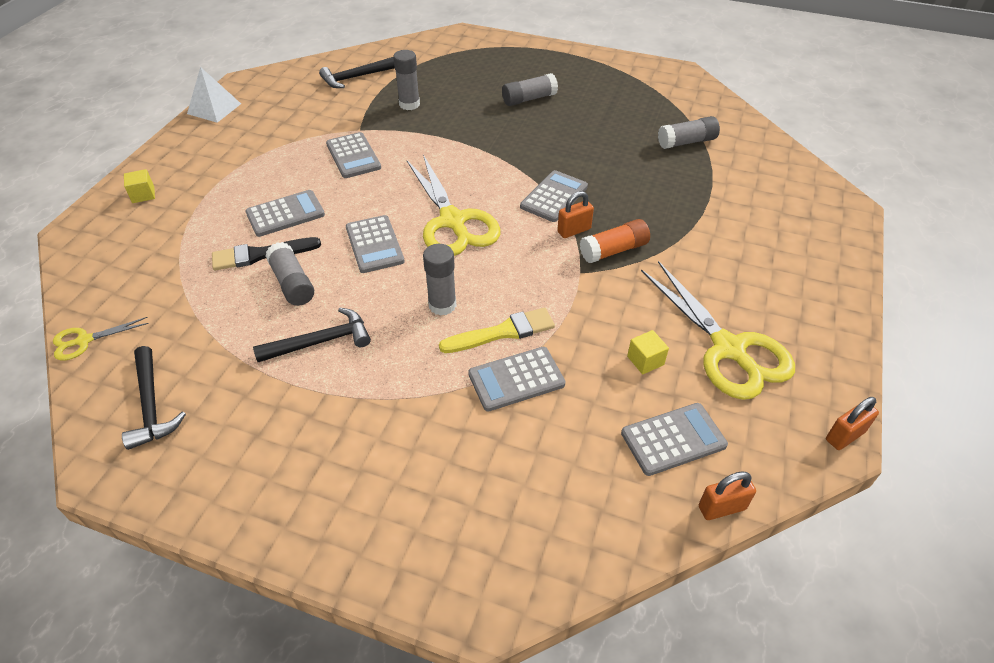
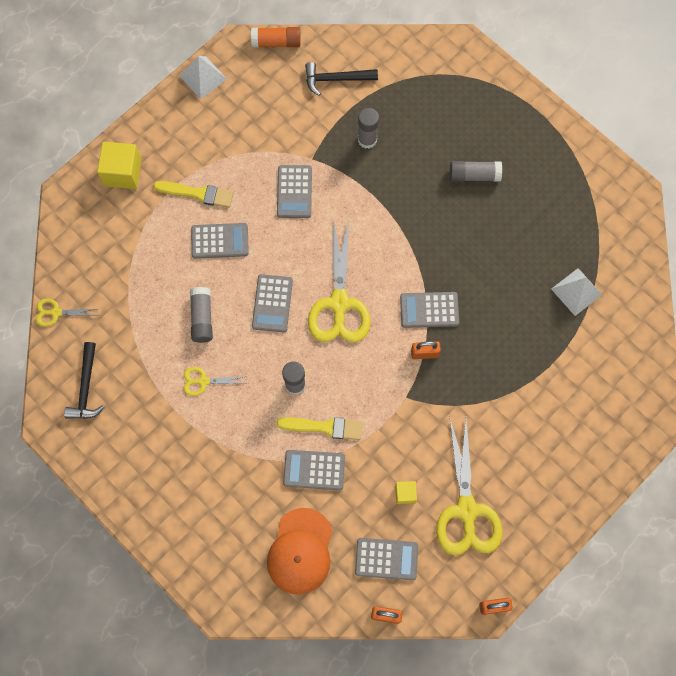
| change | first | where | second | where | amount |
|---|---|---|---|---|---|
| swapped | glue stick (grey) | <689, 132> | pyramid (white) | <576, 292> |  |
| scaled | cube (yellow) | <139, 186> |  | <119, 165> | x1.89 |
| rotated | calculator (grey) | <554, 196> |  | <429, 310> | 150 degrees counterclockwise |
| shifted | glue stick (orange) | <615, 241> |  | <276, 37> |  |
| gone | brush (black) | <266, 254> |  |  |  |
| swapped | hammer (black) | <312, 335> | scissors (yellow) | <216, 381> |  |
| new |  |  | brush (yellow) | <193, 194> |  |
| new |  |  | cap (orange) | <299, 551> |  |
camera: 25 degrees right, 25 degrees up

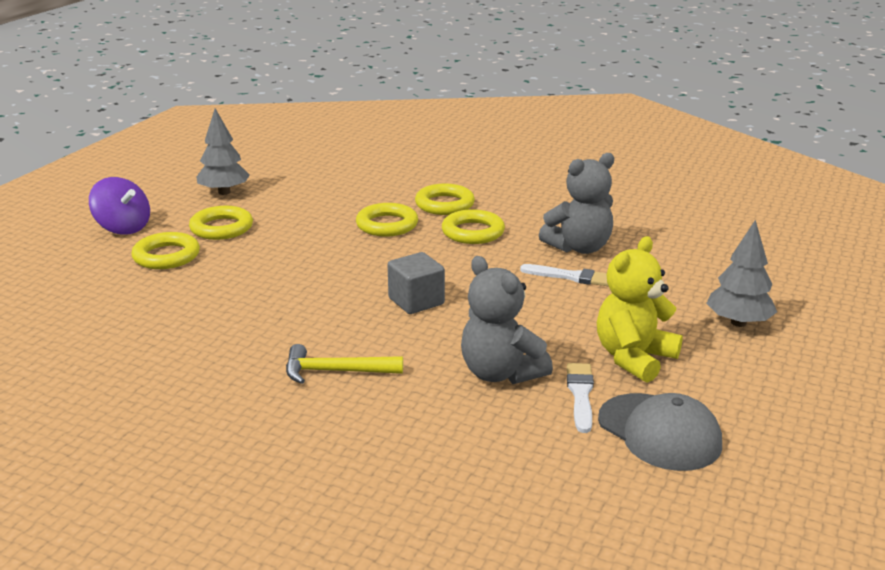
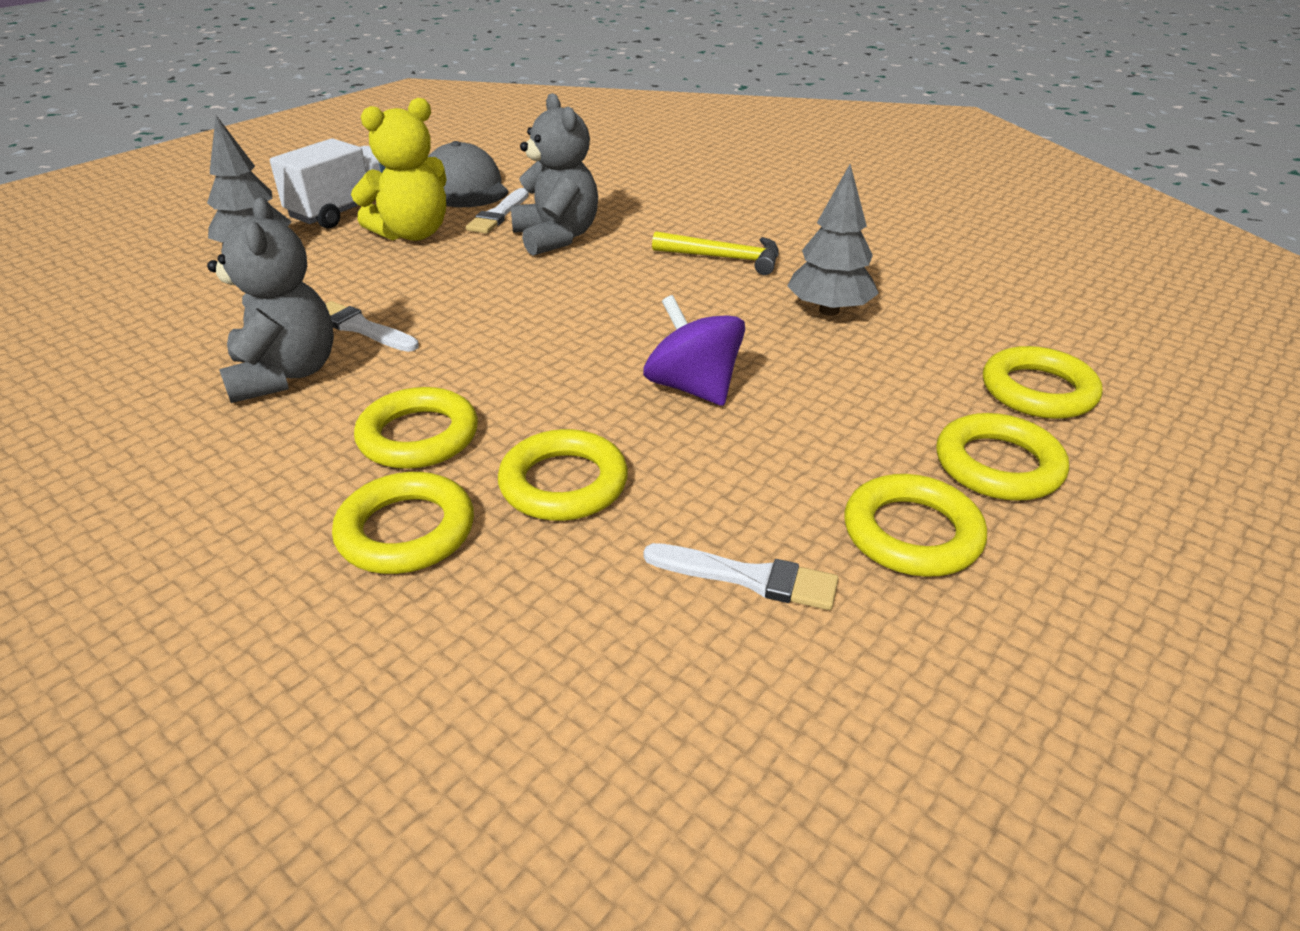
| change | first | where | second | where | amount |
|---|---|---|---|---|---|
| shifted | tree (grey) | <223, 151> |  | <833, 240> |  |
| rotated | teddy bear (grey) | <576, 203> |  | <270, 300> | 90 degrees clockwise |
| shifted | spinning top (purple) | <119, 206> |  | <694, 350> |  |
| gone | cube (grey) | <416, 283> |  |  |  |
| new |  |  | truck (white) | <328, 183> |  |
| new |  |  | ring (yellow) | <1043, 382> |  |
| new |  |  | brush (white) | <741, 576> |  |
camera: 165 degrees left, 10 degrees up

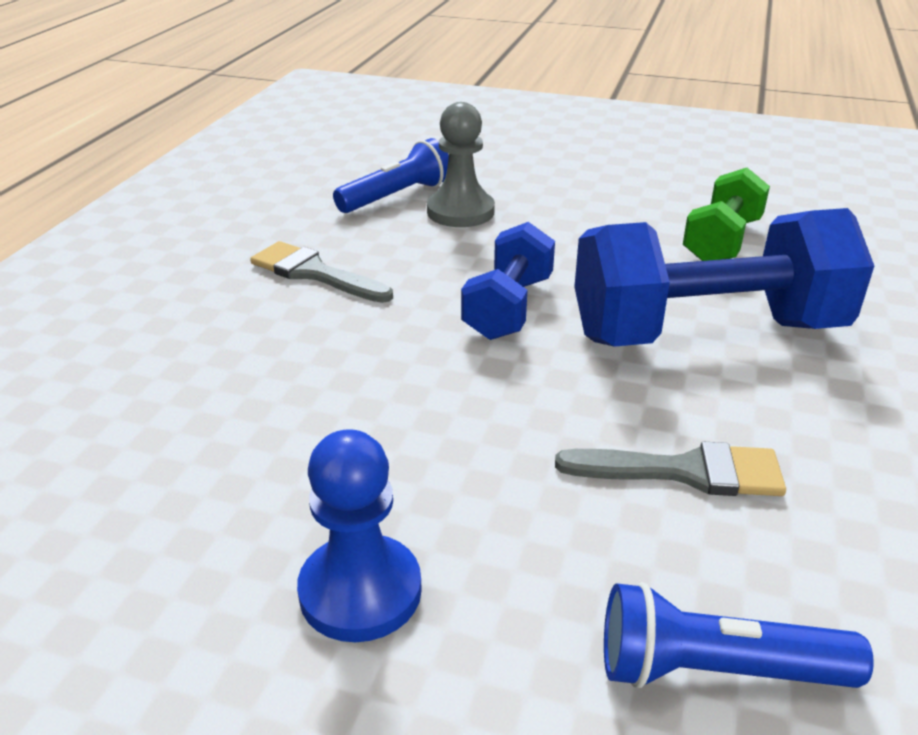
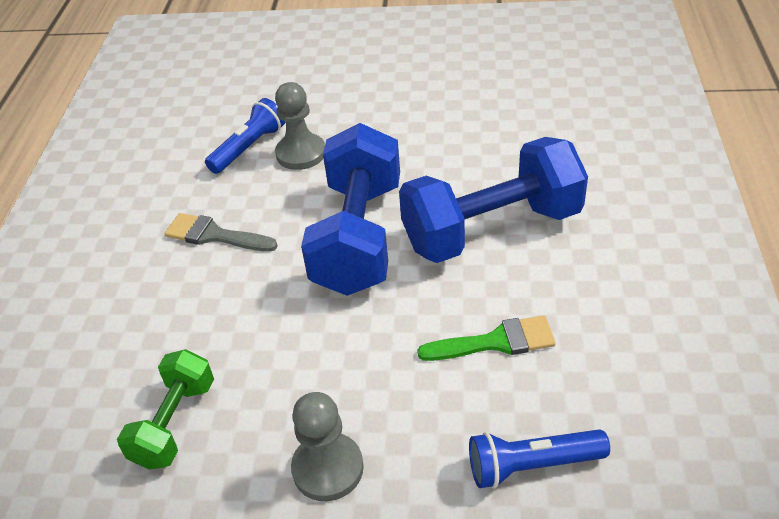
| change | first | where | second | where | amount |
|---|---|---|---|---|---|
| shifted | dumbbell (green) | <726, 214> |  | <165, 409> |  |
| scaled | dumbbell (blue) | <508, 281> |  | <350, 209> | x1.82 |
| repainted | pawn (blue) | <359, 535> | pawn (grey) | <327, 446> |  |
| repainted | brush (grey) | <670, 468> | brush (green) | <486, 338> |  |
camera: 10 degrees left, 10 degrees up

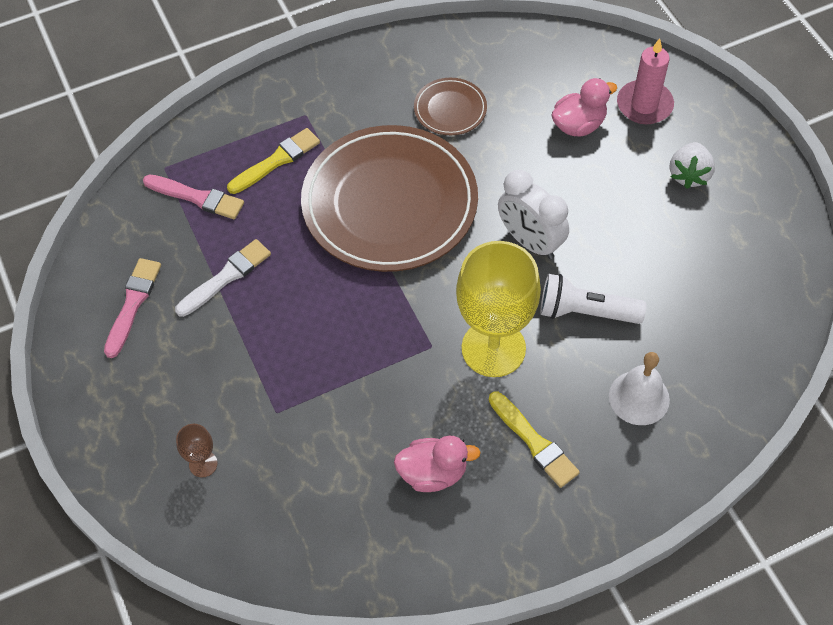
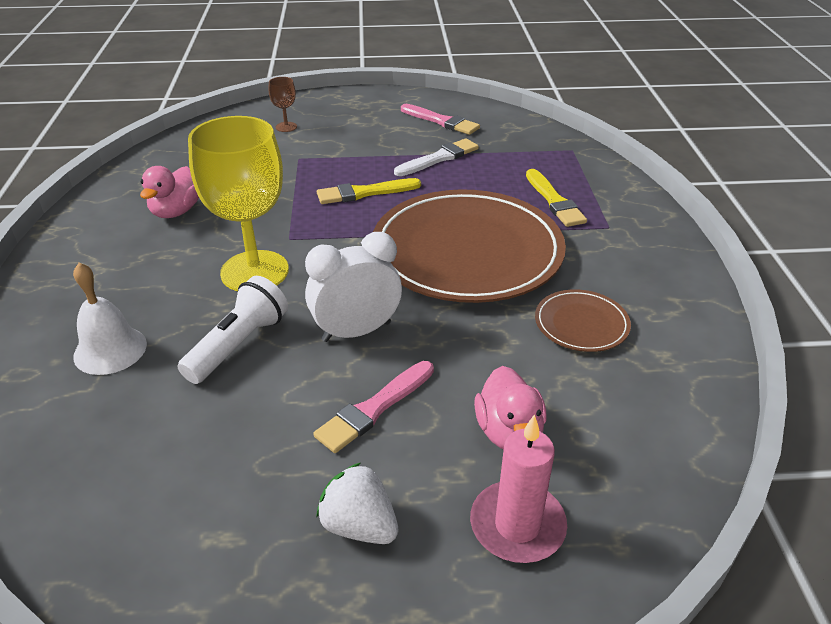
| change | first | where | second | where | amount |
|---|---|---|---|---|---|
| shifted | brush (pink) | <193, 197> |  | <373, 407> |  |
| rotated | brush (white) | <223, 278> |  | <436, 157> | 105 degrees counterclockwise |
| shifted | brush (yellow) | <534, 439> |  | <369, 191> |  |
camera: 110 degrees right, 20 degrees down

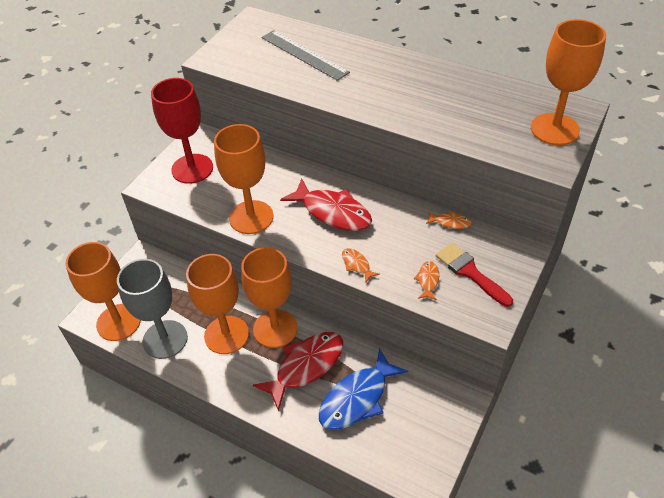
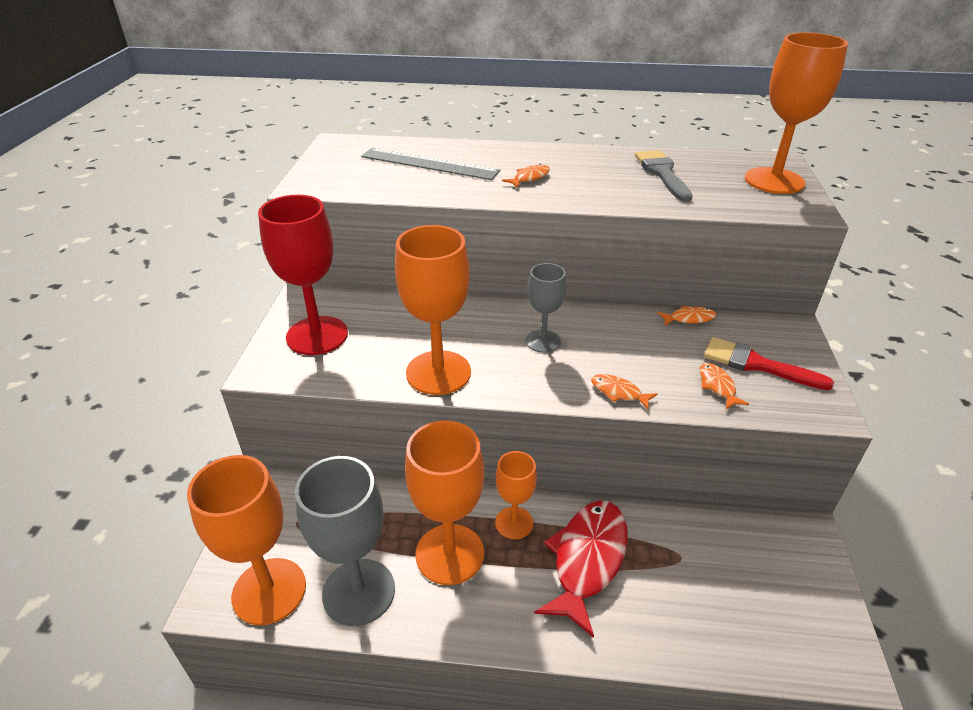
| change | first | where | second | where | amount |
|---|---|---|---|---|---|
| swapped | fish (red) | <326, 204> | goblet (grey) | <545, 308> |  |
| scaled | goblet (orange) | <269, 297> |  | <516, 495> | x0.58 |
| gone | fish (blue) | <363, 389> |  |  |  |
| new |  |  | brush (grey) | <664, 176> |  |
| new |  |  | fish (orange) | <526, 176> |  |
camera: 25 degrees left, 10 degrees down

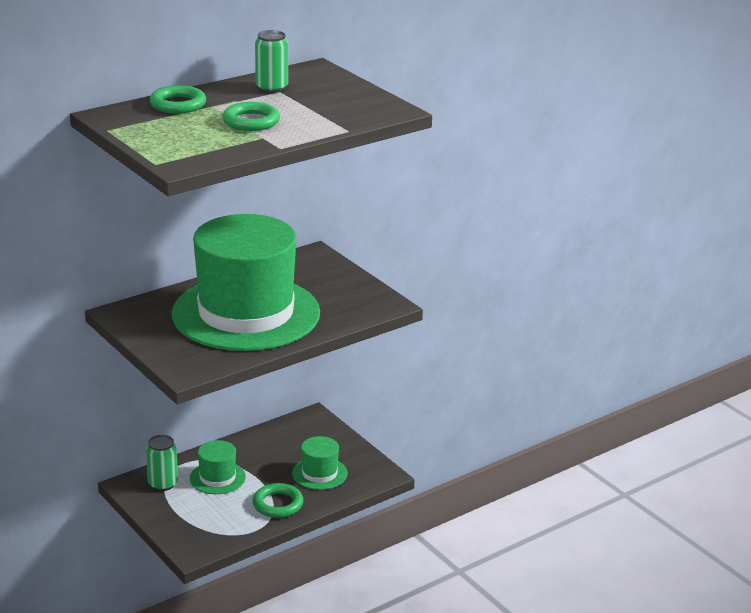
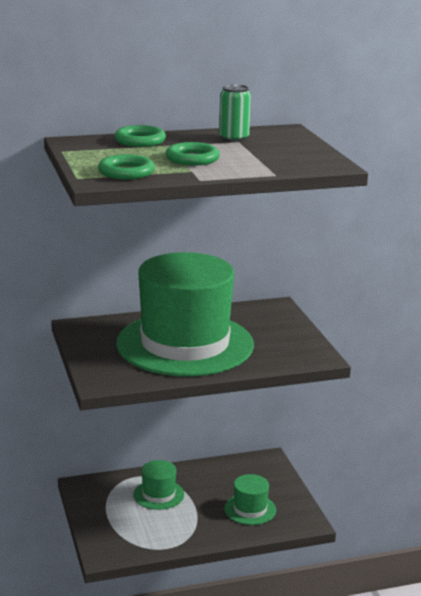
| change | first | where | second | where | amount |
|---|---|---|---|---|---|
| gone | can (green) | <162, 463> |  |  |  |
| shifted | ring (green) | <278, 500> |  | <126, 167> |  |
camera: 20 degrees right, 5 degrees down

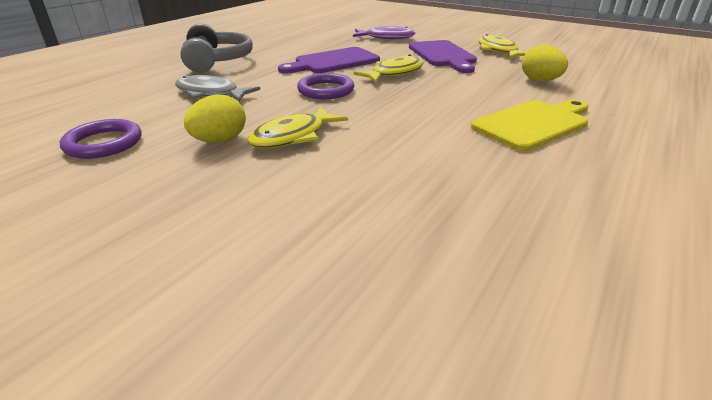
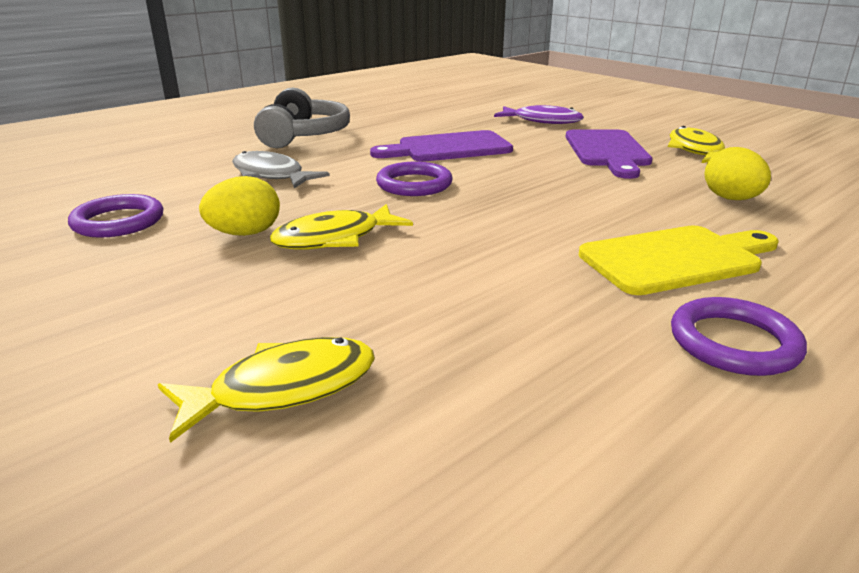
| change | first | where | second | where | amount |
|---|---|---|---|---|---|
| shifted | fish (yellow) | <388, 68> |  | <266, 390> |  |
| new |  |  | ring (purple) | <739, 336> |  |
camera: 15 degrees right, 5 degrees down

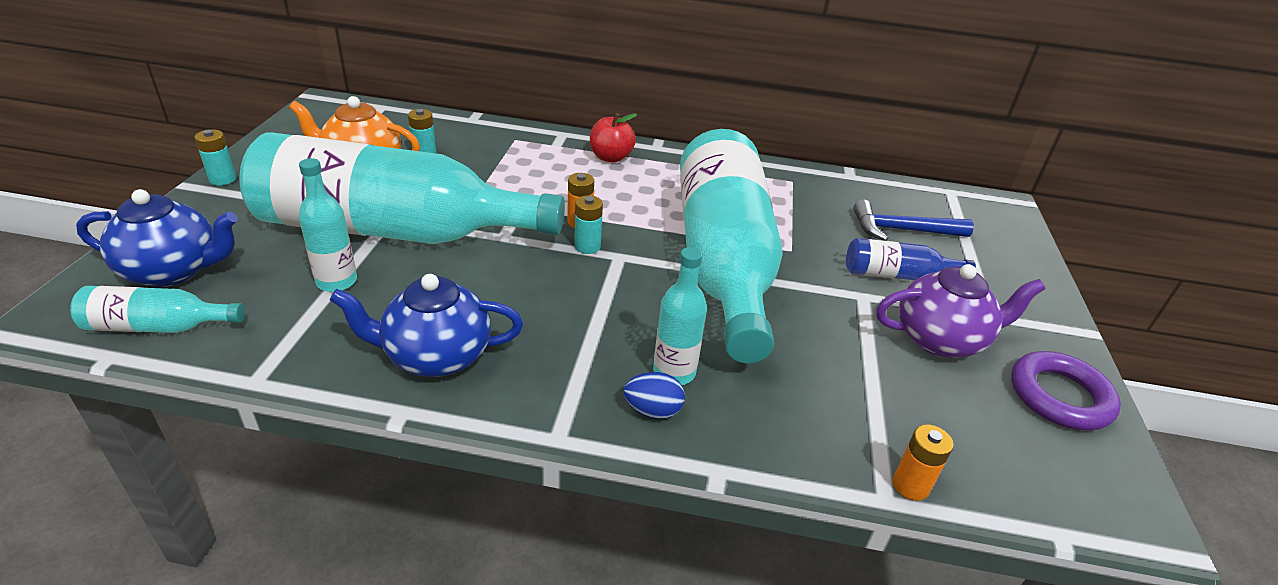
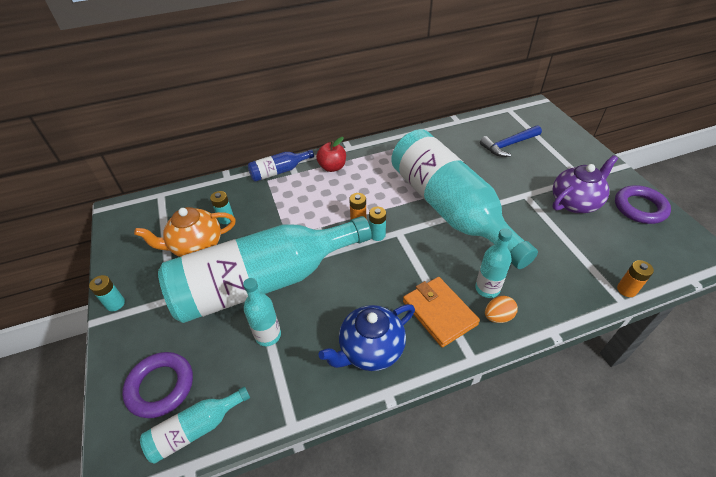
| change | first | where | second | where | amount |
|---|---|---|---|---|---|
| swapped | teapot (blue) | <157, 238> | ring (purple) | <157, 385> |  |
| shifted | bottle (blue) | <911, 259> |  | <281, 165> |  |
| repainted | egg (blue) | <654, 395> | egg (orange) | <501, 309> |  |
| new |  |  | wallet (orange) | <441, 312> |  |
camera: 25 degrees left, 10 degrees up

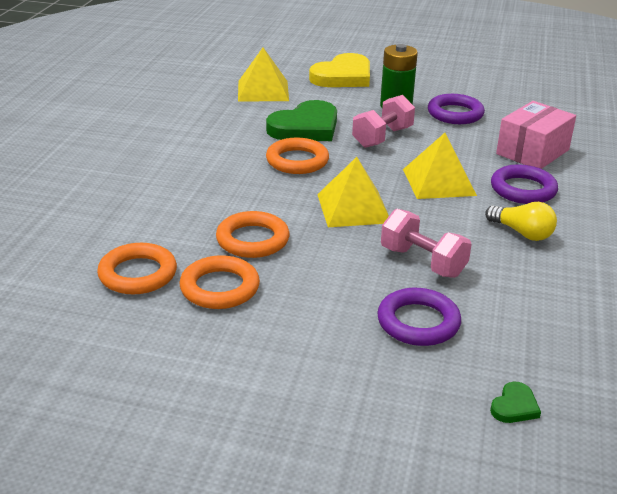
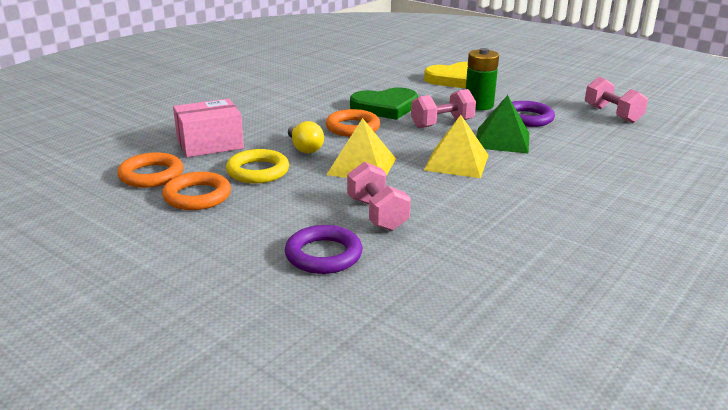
| change | first | where | second | where | amount |
|---|---|---|---|---|---|
| gone | pyramid (yellow) | <263, 74> |  |  |  |
| shifted | box (pink) | <536, 135> |  | <208, 128> |  |
| gone | ring (purple) | <524, 184> |  |  |  |
| shifted | light bulb (yellow) | <521, 221> |  | <306, 137> |  |
| repainted | ring (orange) | <253, 234> | ring (yellow) | <257, 166> |  |
| gone | heart (green) | <515, 402> |  |  |  |
| new |  |  | dumbbell (pink) | <616, 100> |  |
| new |  |  | pyramid (green) | <502, 124> |  |
camera: 25 degrees right, 5 degrees down

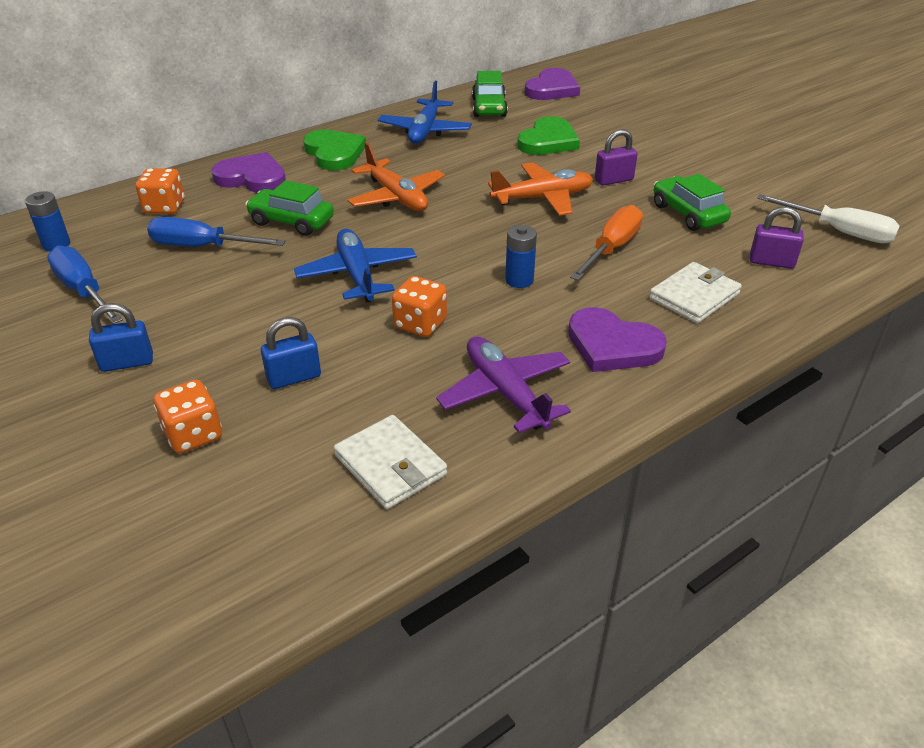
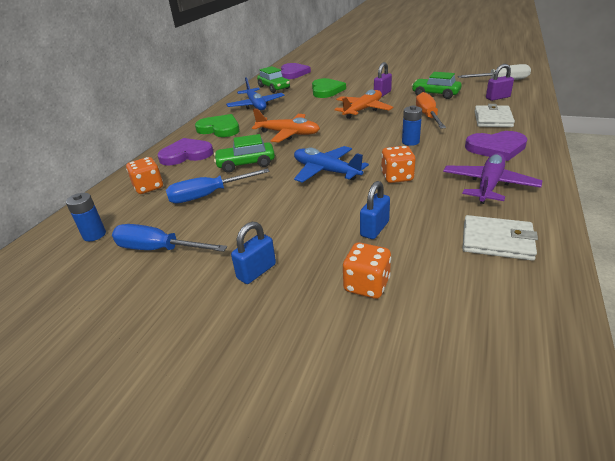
| change | first | where | second | where | amount |
|---|---|---|---|---|---|
| rotated | plane (purple) | <503, 385> |  | <492, 178> | 90 degrees clockwise |
camera: 30 degrees left, 5 degrees down

